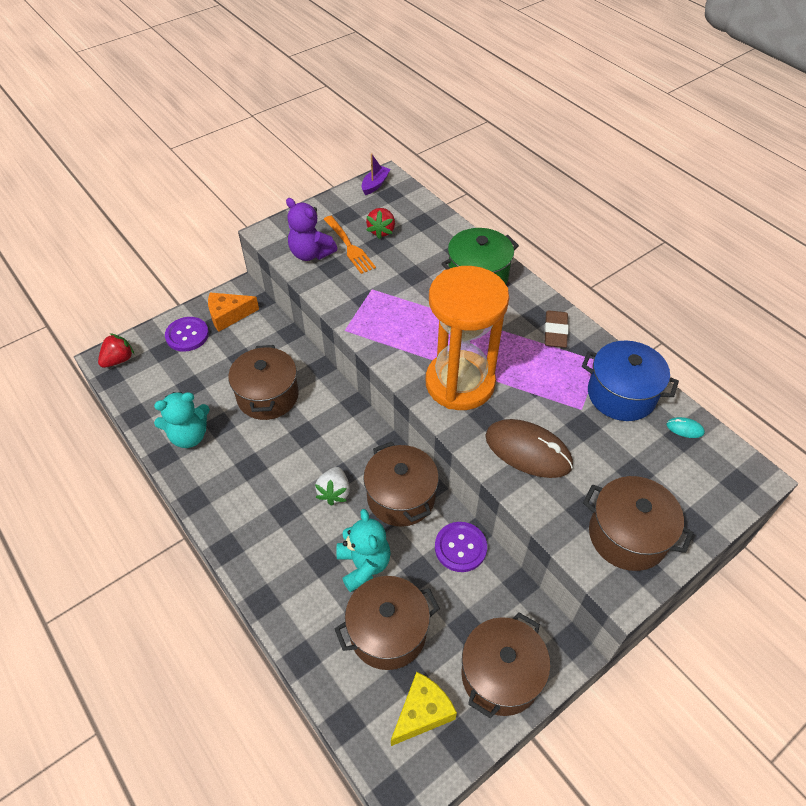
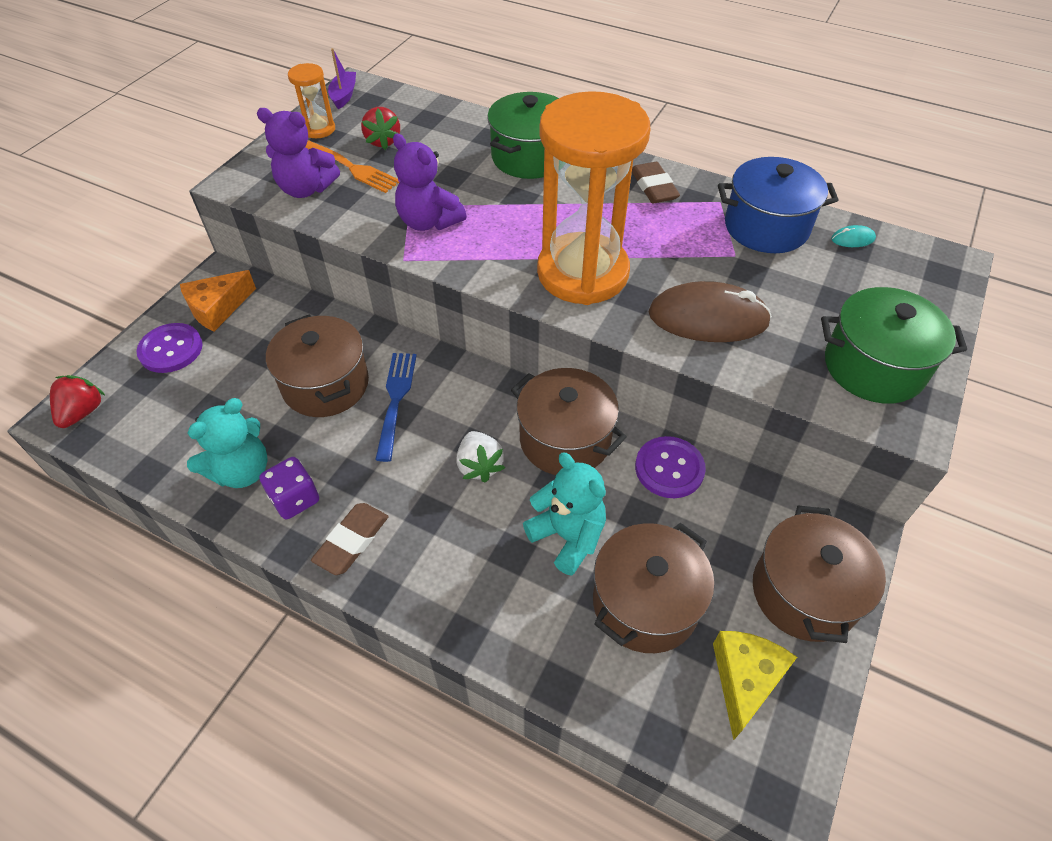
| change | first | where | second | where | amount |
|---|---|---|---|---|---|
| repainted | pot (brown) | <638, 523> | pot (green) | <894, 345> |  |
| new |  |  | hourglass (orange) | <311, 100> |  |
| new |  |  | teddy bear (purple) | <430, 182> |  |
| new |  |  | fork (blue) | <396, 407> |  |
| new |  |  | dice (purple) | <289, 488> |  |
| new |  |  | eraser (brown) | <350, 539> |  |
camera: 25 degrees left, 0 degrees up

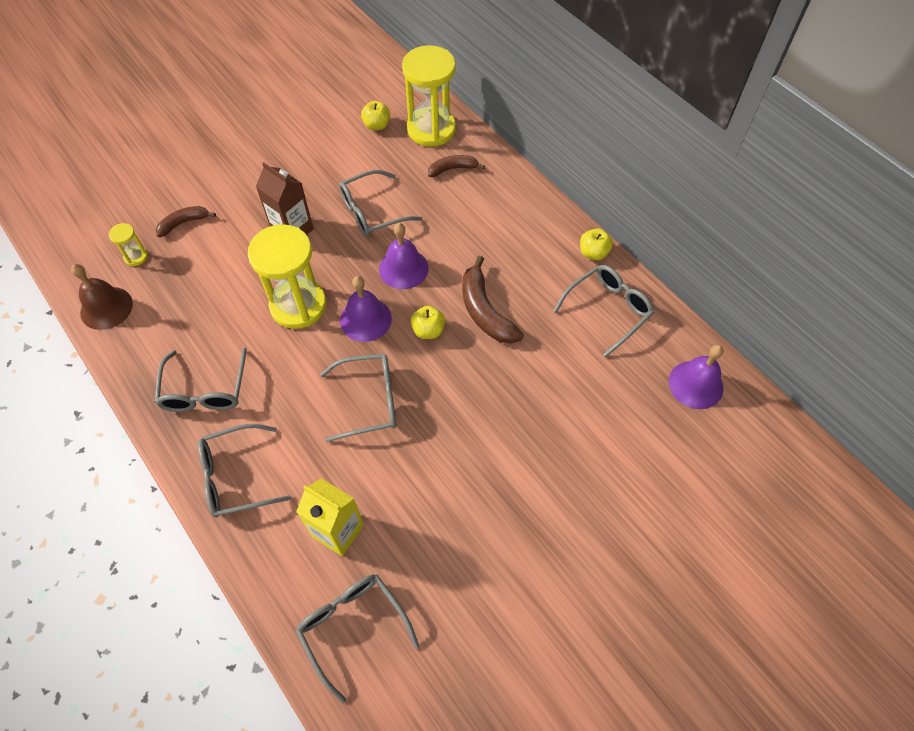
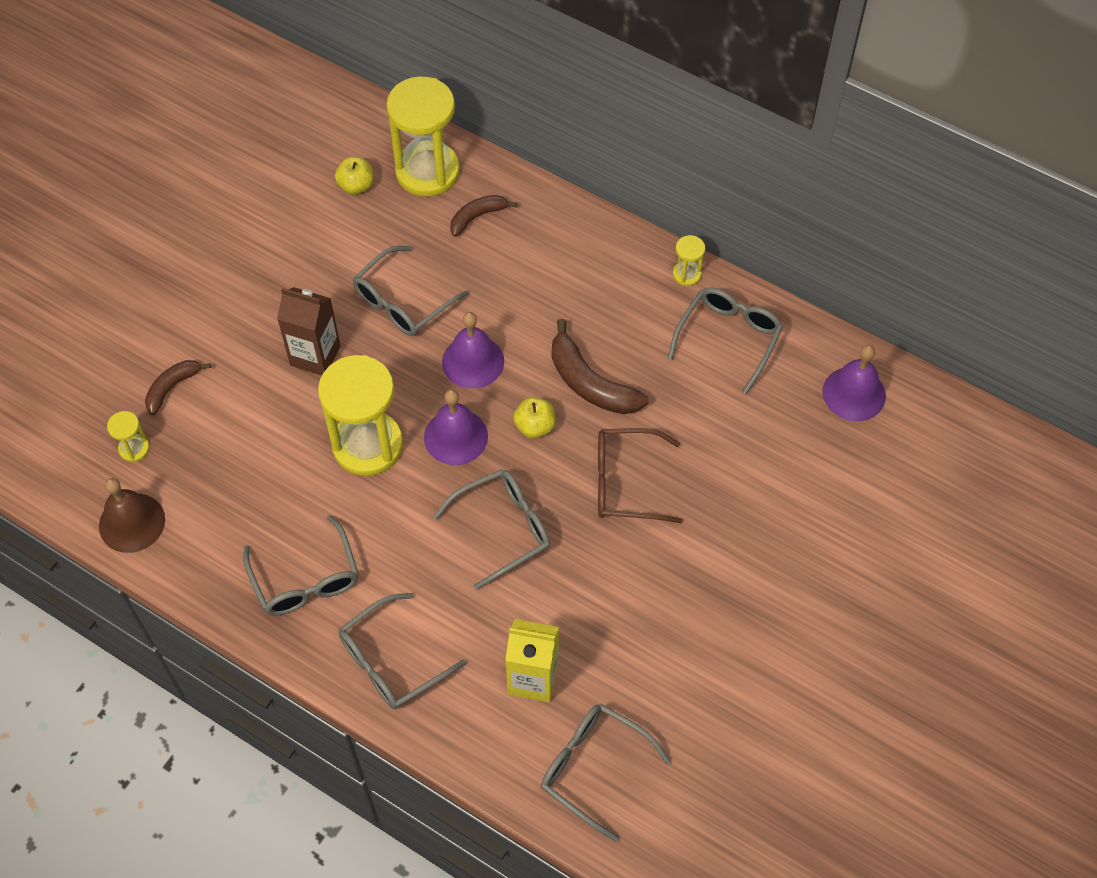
| change | first | where | second | where | amount |
|---|---|---|---|---|---|
| swapped | apple (yellow) | <596, 244> | hourglass (yellow) | <689, 260> |  |
| new |  |  | glasses (brown) | <640, 475> |  |
camera: 20 degrees left, 0 degrees up

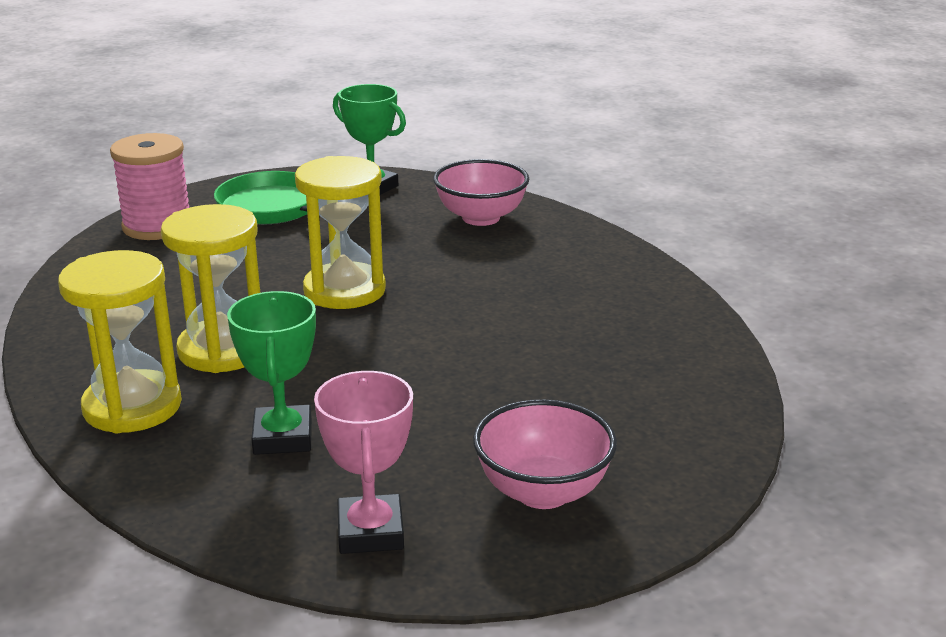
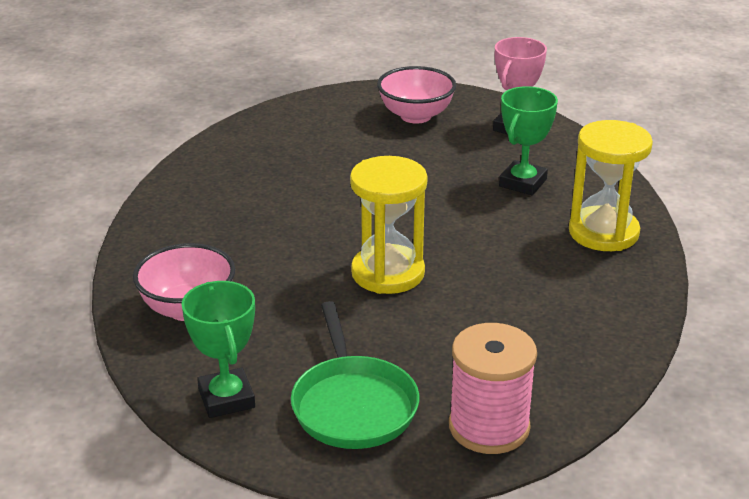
| change | first | where | second | where | amount |
|---|---|---|---|---|---|
| gone | hourglass (yellow) | <210, 288> |  |  |  |
camera: 145 degrees left, 5 degrees up

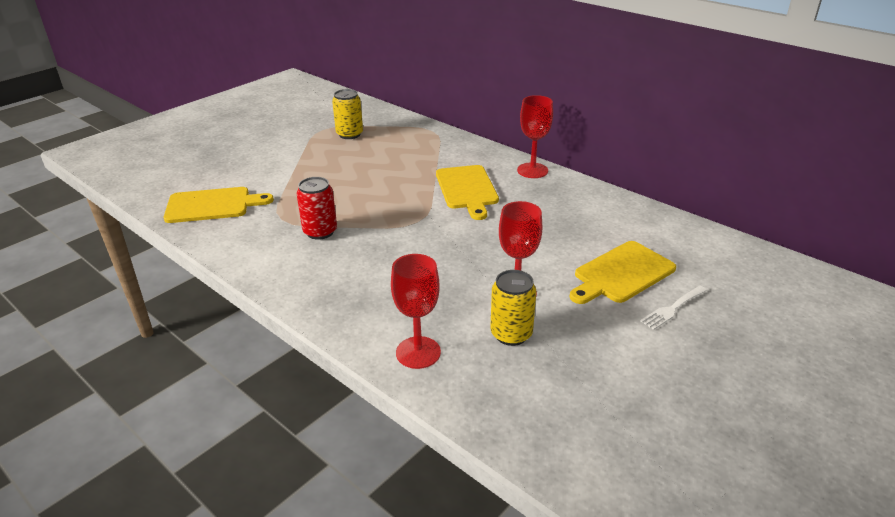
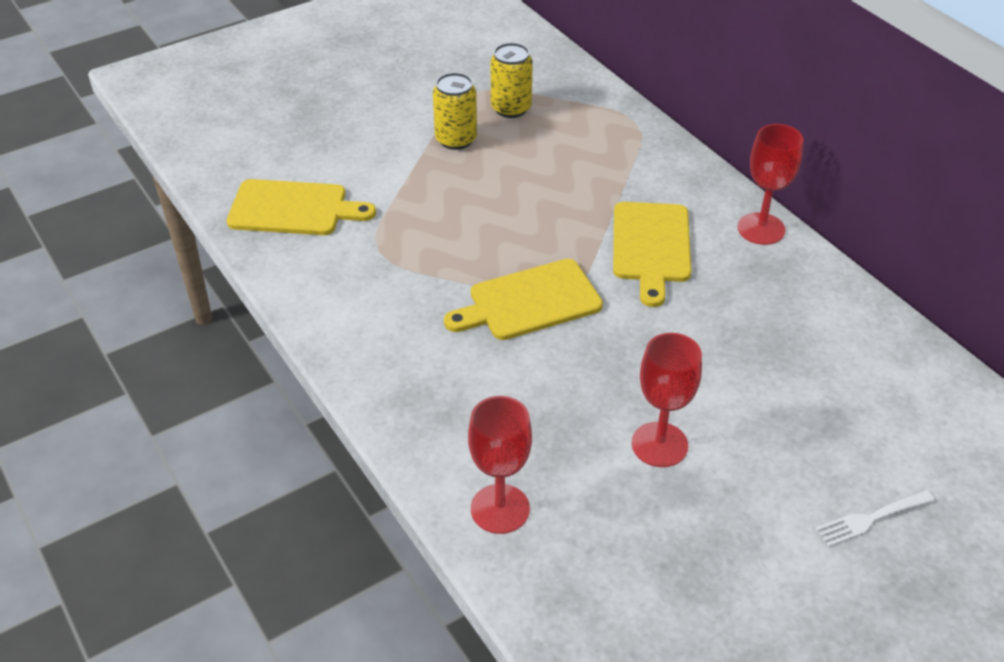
| change | first | where | second | where | amount |
|---|---|---|---|---|---|
| gone | can (red) | <317, 208> |  |  |  |
| shifted | cutting board (yellow) | <623, 272> |  | <523, 299> |  |
| shifted | can (yellow) | <513, 308> |  | <455, 111> |  |
camera: 15 degrees right, 10 degrees up

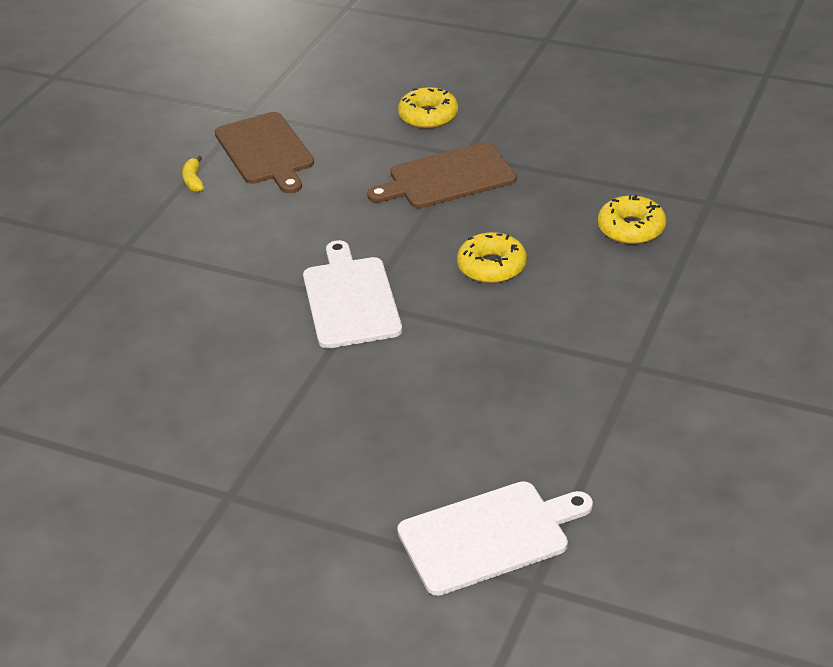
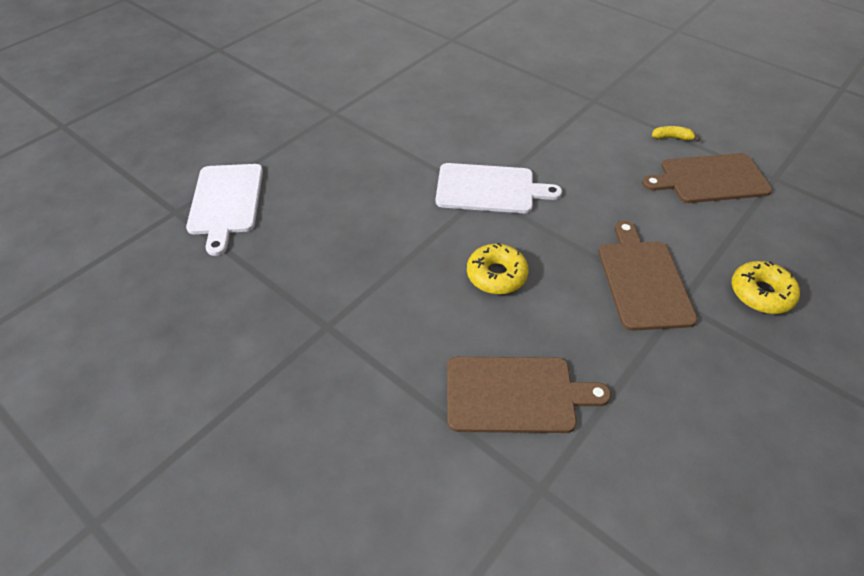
| change | first | where | second | where | amount |
|---|---|---|---|---|---|
| swapped | donut (yellow) | <632, 219> | cutting board (brown) | <529, 395> |  |
camera: 105 degrees right, 10 degrees up

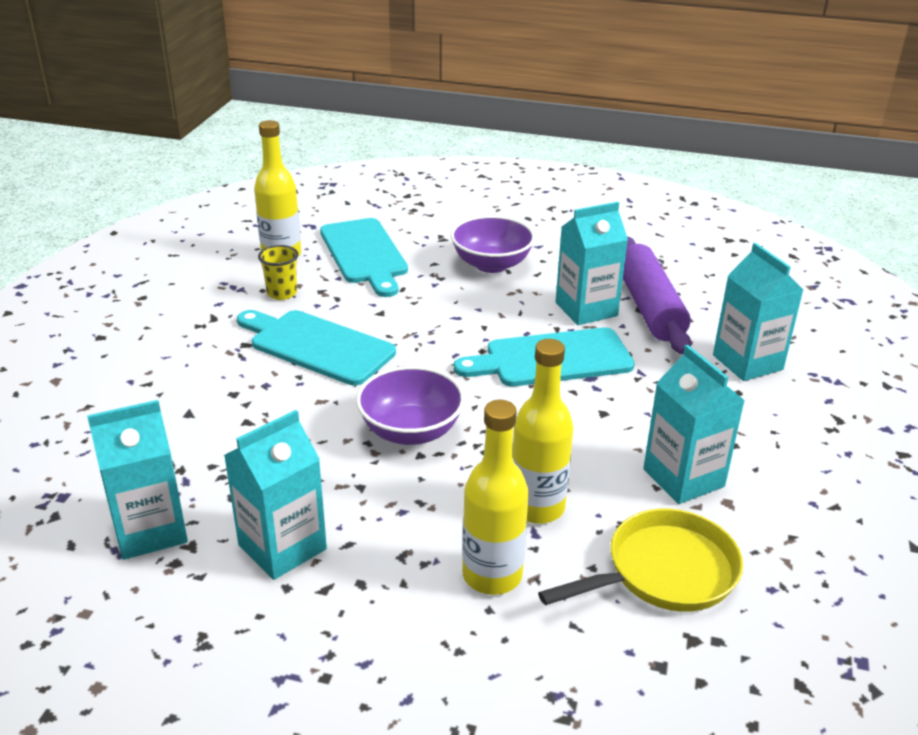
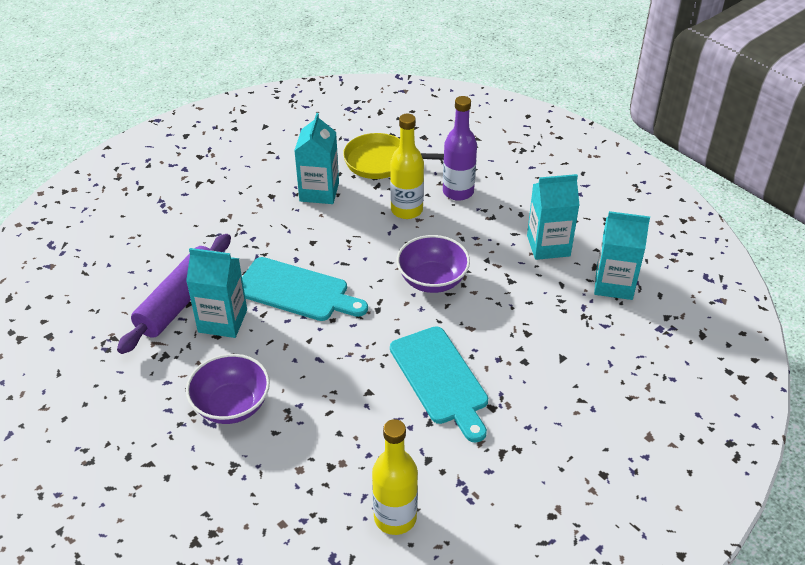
| change | first | where | second | where | amount |
|---|---|---|---|---|---|
| gone | cutting board (turquoise) | <364, 257> |  |  |  |
| gone | carton (turquoise) | <758, 312> |  |  |  |
| gone | cup (yellow) | <278, 272> |  |  |  |
| repainted | bottle (yellow) | <495, 497> | bottle (purple) | <460, 148> |  |
camera: 145 degrees left, 10 degrees up

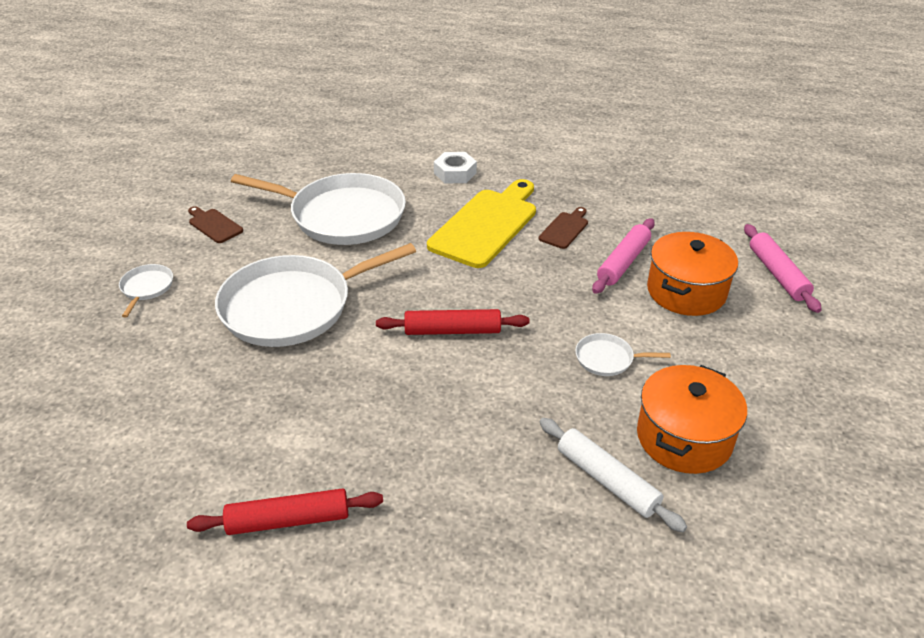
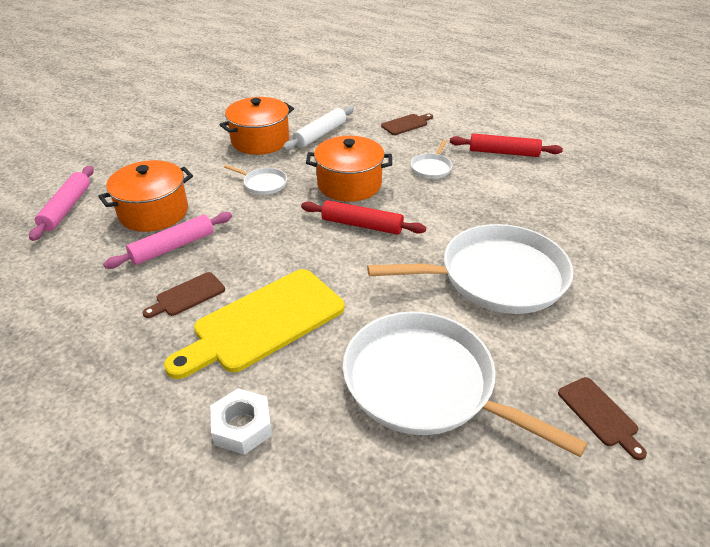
| change | first | where | second | where | amount |
|---|---|---|---|---|---|
| shifted | pan (white) | <146, 290> |  | <431, 159> |  |
| rotated | rolling pin (white) | <613, 475> |  | <318, 128> | 60 degrees clockwise |
| new |  |  | cutting board (brown) | <407, 124> |  |
| new |  |  | pot (orange) | <349, 169> |  |
camera: 160 degrees left, 0 degrees up

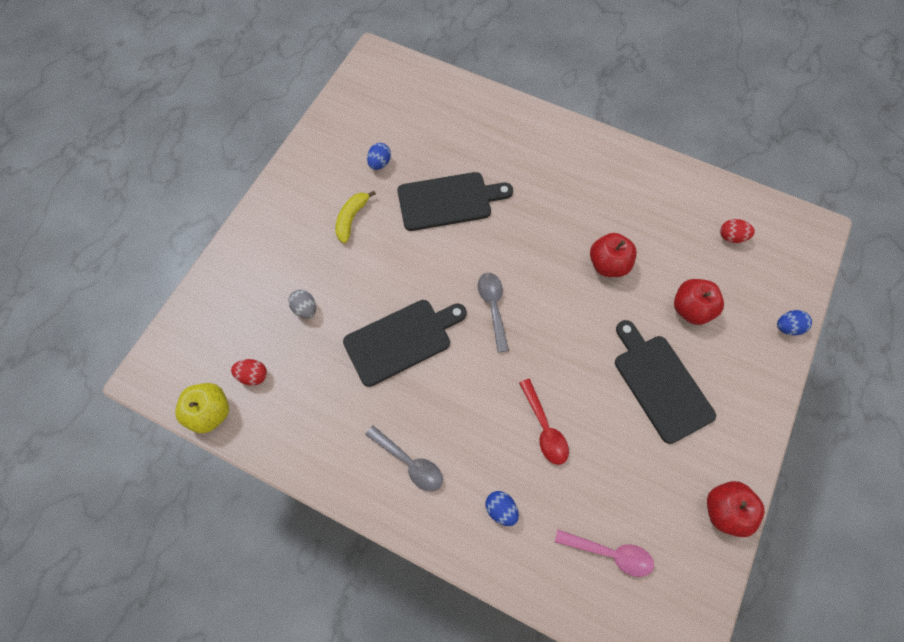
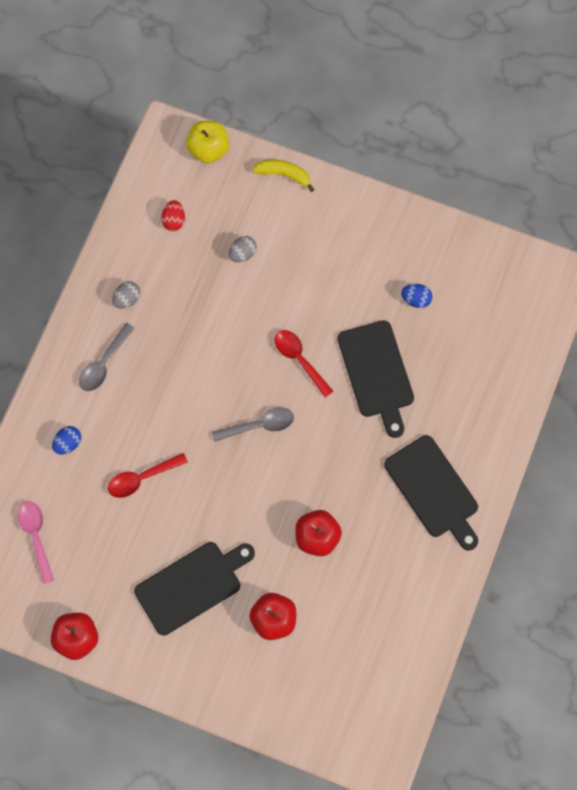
| change | first | where | second | where | amount |
|---|---|---|---|---|---|
| shifted | banana (yellow) | <355, 217> |  | <284, 175> |  |
| gone | egg (red) | <737, 231> |  |  |  |
| shifted | cutting board (black) | <405, 343> |  | <431, 492> |  |
| gone | egg (blue) | <794, 323> |  |  |  |
| shifted | apple (yellow) | <202, 408> |  | <207, 142> |  |
| rotated | spoon (pink) | <604, 553> |  | <36, 542> | 150 degrees clockwise |
| new |  |  | egg (grey) | <126, 295> |  |
| new |  |  | spoon (red) | <303, 363> |  |
camera: 85 degrees right, 5 degrees up

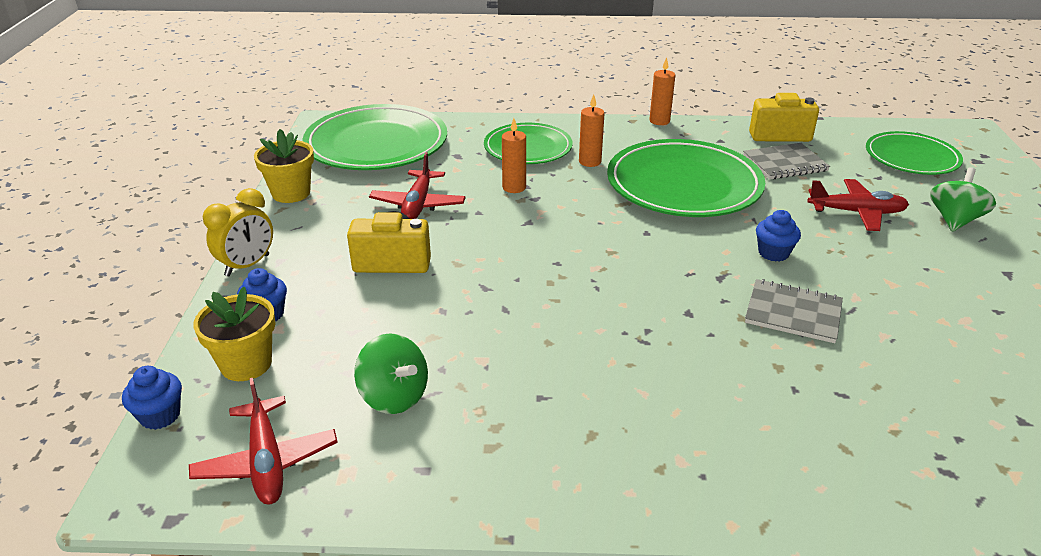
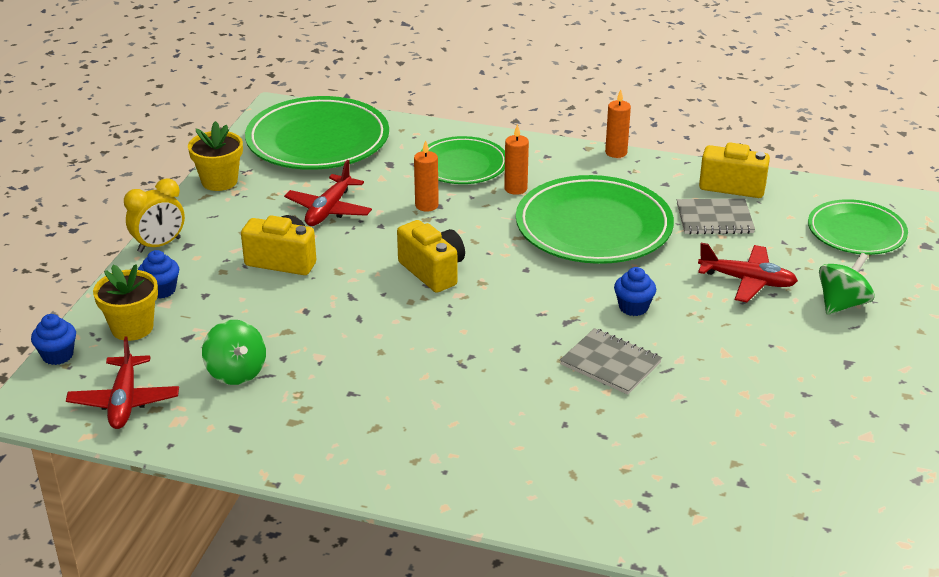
| change | first | where | second | where | amount |
|---|---|---|---|---|---|
| new |  |  | camera (yellow) | <431, 256> |  |
camera: 15 degrees right, 0 degrees up

